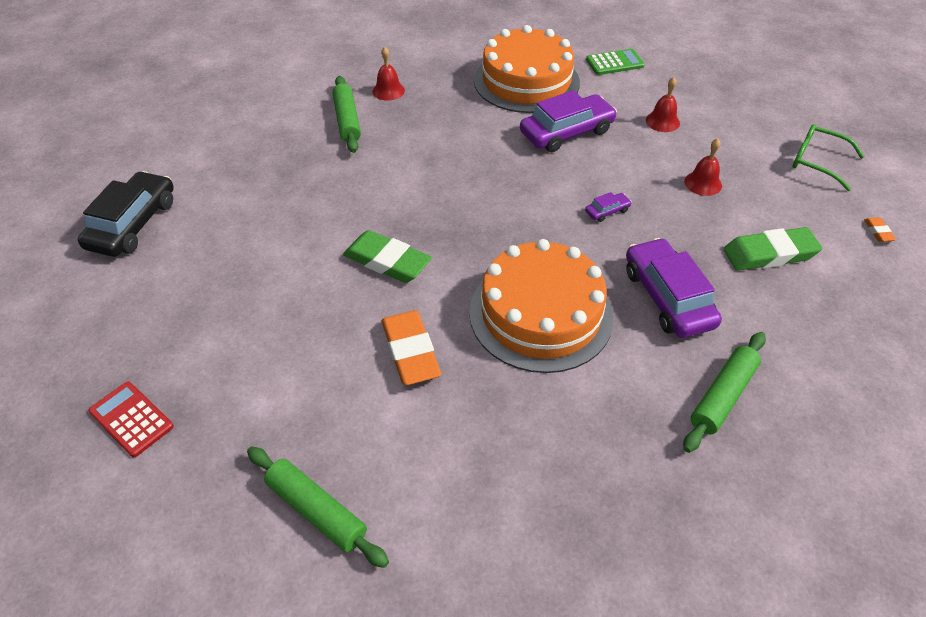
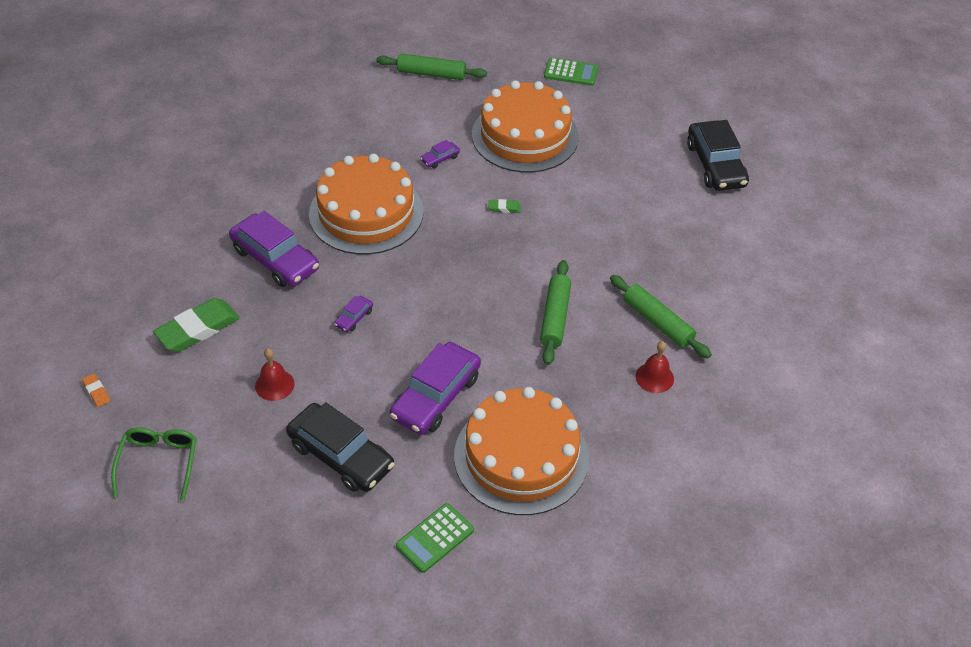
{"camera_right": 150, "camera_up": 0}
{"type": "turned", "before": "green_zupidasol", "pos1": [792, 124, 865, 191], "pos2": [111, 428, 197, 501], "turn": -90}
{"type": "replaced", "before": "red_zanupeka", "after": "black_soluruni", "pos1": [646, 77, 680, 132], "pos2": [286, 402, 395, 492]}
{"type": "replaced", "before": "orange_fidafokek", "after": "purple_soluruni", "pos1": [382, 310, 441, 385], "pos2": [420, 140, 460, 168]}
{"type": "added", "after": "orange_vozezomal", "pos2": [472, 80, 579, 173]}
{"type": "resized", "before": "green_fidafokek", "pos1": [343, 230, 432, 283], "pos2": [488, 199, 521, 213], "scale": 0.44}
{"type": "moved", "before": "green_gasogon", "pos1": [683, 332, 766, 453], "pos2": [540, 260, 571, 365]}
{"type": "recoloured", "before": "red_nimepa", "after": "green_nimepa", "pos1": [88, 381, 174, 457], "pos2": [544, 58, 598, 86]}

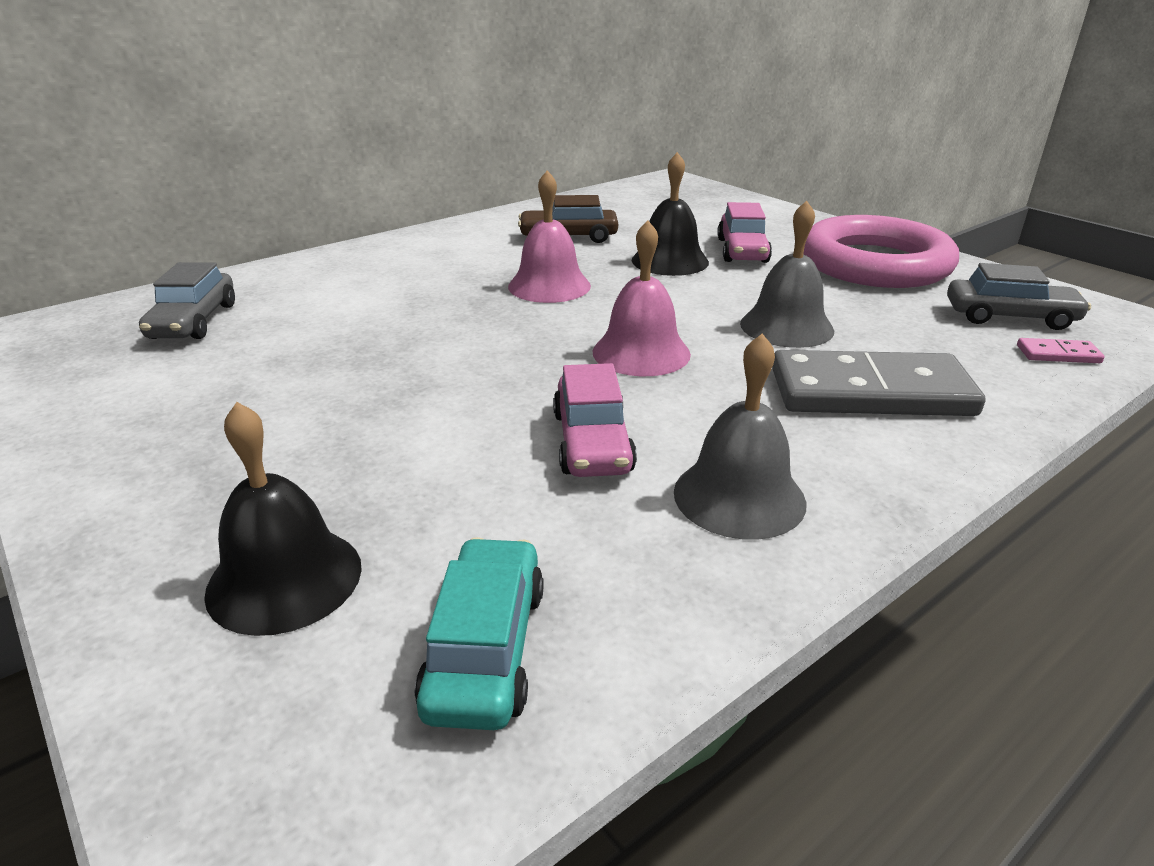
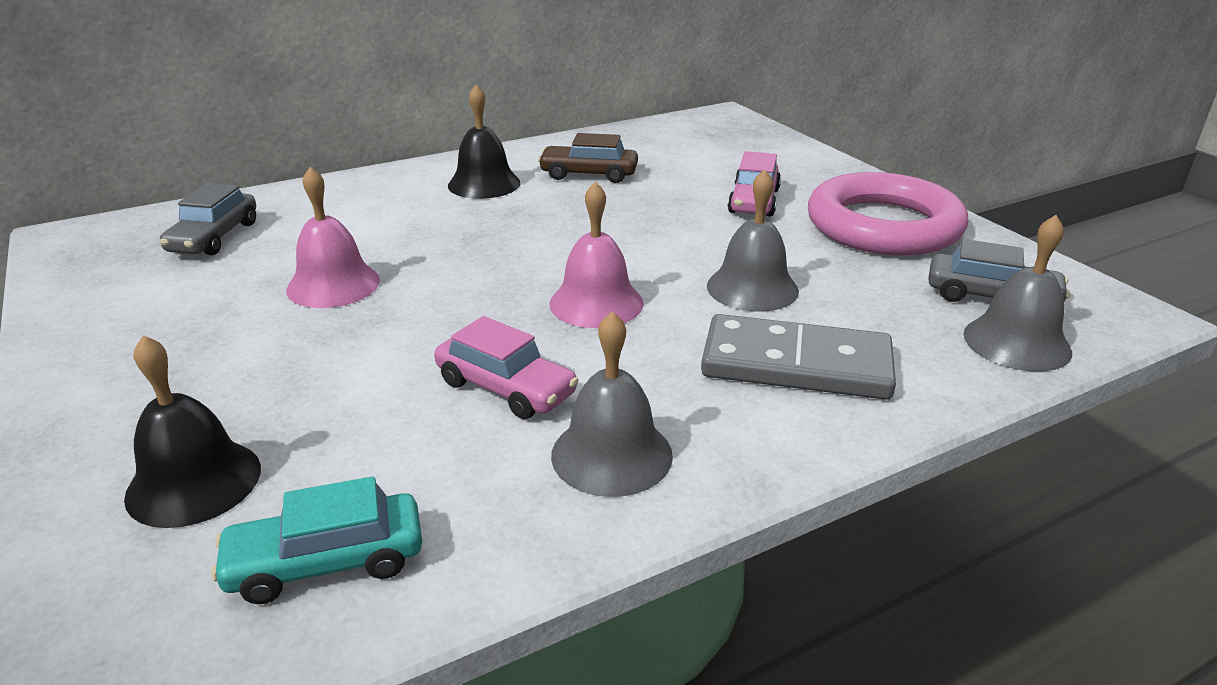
{"camera_right": 10, "camera_up": 0}
{"type": "turned", "before": "turquoise_soluruni", "pos1": [414, 537, 544, 730], "pos2": [211, 476, 422, 604], "turn": -120}
{"type": "moved", "before": "pink_zanupeka", "pos1": [508, 170, 591, 303], "pos2": [286, 167, 380, 308]}
{"type": "turned", "before": "pink_soluruni", "pos1": [553, 363, 637, 477], "pos2": [434, 316, 579, 419], "turn": -60}
{"type": "moved", "before": "black_zanupeka", "pos1": [632, 152, 709, 276], "pos2": [448, 85, 521, 199]}
{"type": "replaced", "before": "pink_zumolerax", "after": "grey_zanupeka", "pos1": [1017, 338, 1105, 363], "pos2": [963, 215, 1072, 372]}

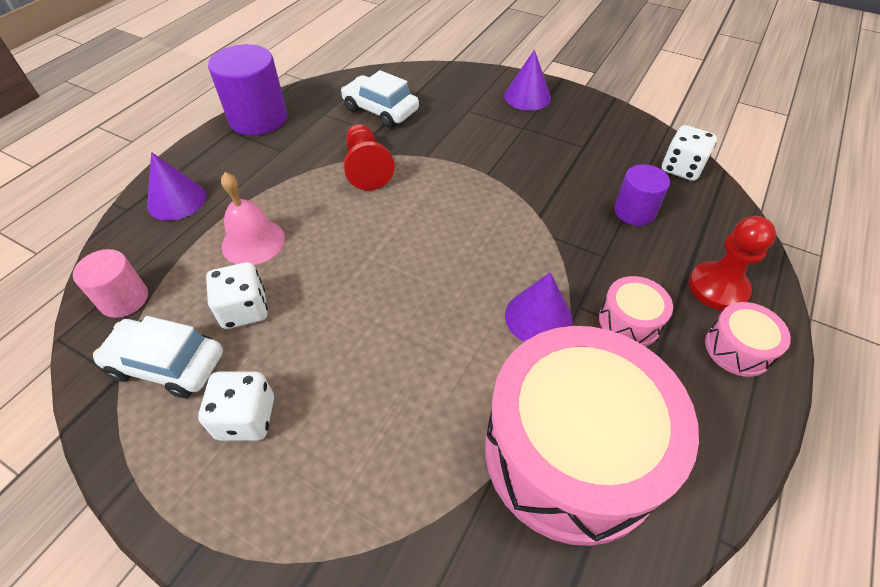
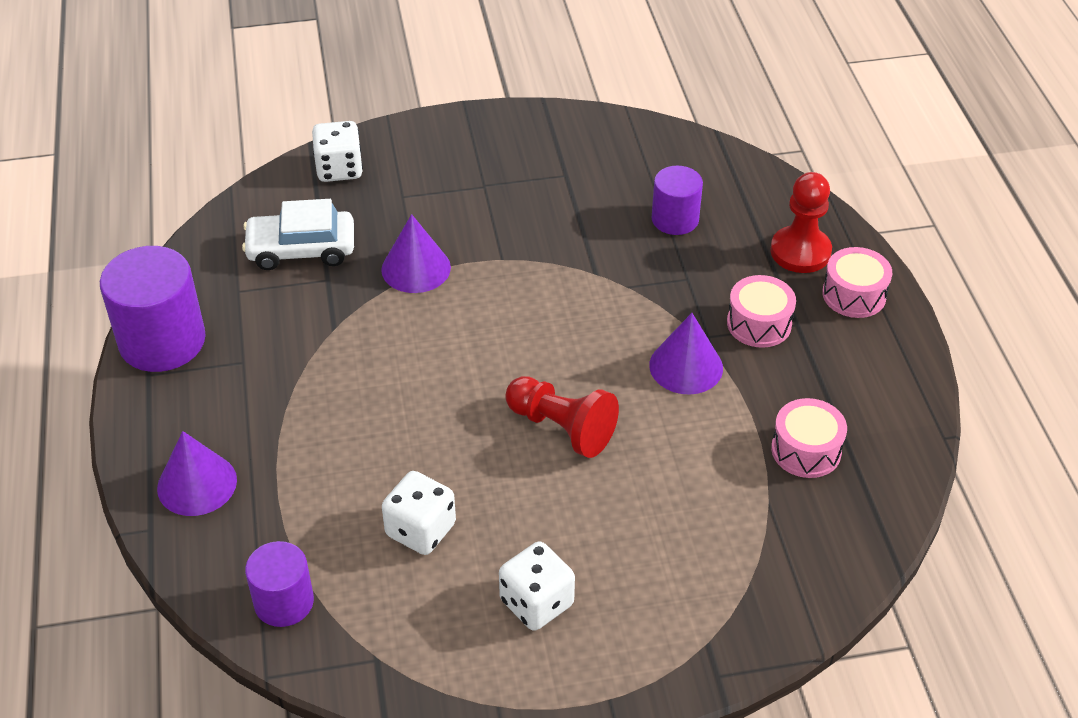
{"camera_right": -40, "camera_up": -5}
{"type": "recoloured", "before": "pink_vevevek", "after": "purple_vevevek", "pos1": [73, 249, 148, 318], "pos2": [245, 541, 314, 627]}
{"type": "moved", "before": "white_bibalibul", "pos1": [662, 125, 717, 181], "pos2": [312, 121, 363, 182]}
{"type": "moved", "before": "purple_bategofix", "pos1": [504, 49, 551, 111], "pos2": [381, 214, 451, 293]}
{"type": "moved", "before": "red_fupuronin", "pos1": [344, 124, 395, 190], "pos2": [505, 376, 619, 458]}
{"type": "resized", "before": "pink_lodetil", "pos1": [485, 326, 699, 546], "pos2": [771, 398, 847, 478], "scale": 0.42}
{"type": "removed", "before": "white_soluruni", "pos1": [93, 316, 223, 398]}
{"type": "removed", "before": "pink_zanupeka", "pos1": [221, 172, 285, 265]}

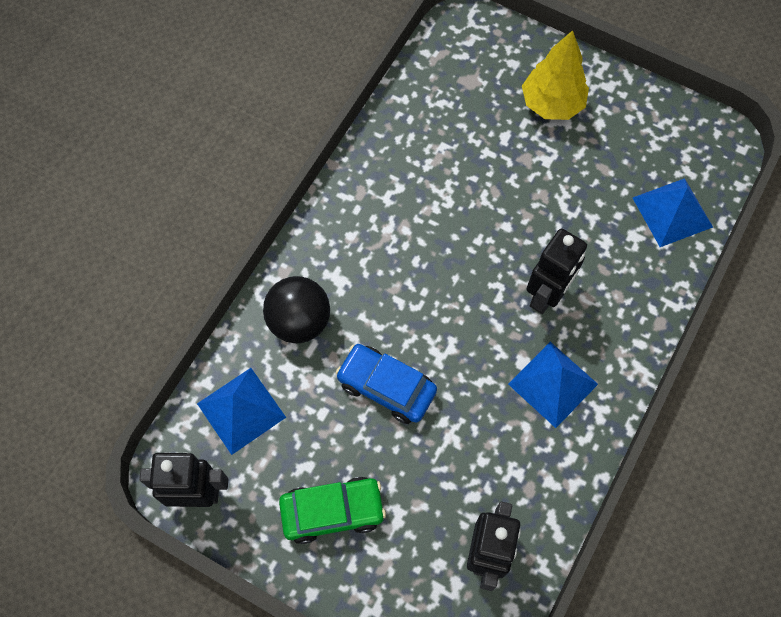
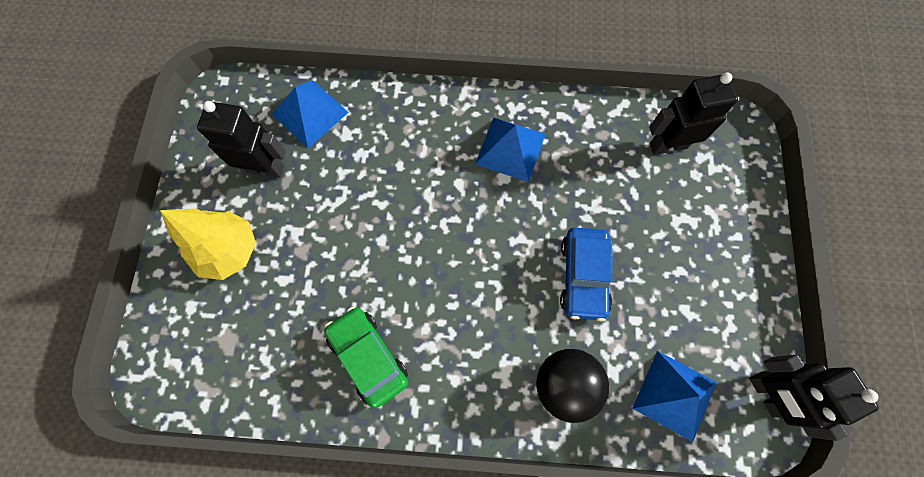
{"camera_right": -115, "camera_up": 5}
{"type": "moved", "before": "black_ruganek", "pos1": [526, 228, 587, 314], "pos2": [197, 101, 286, 178]}
{"type": "moved", "before": "green_soluruni", "pos1": [279, 477, 386, 544], "pos2": [324, 306, 408, 409]}

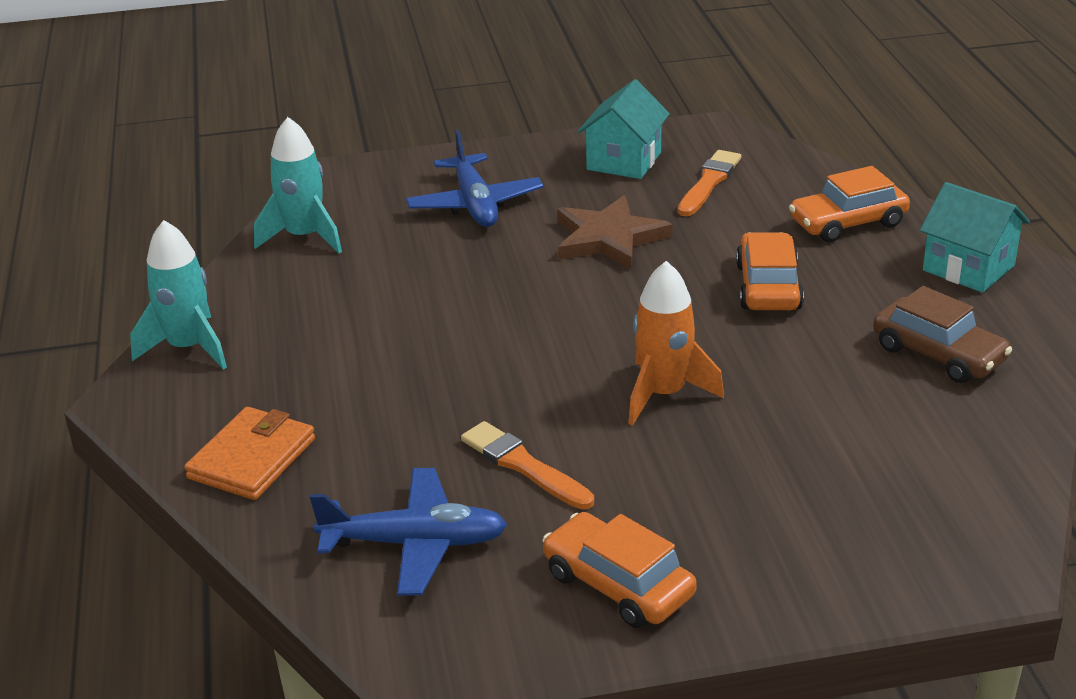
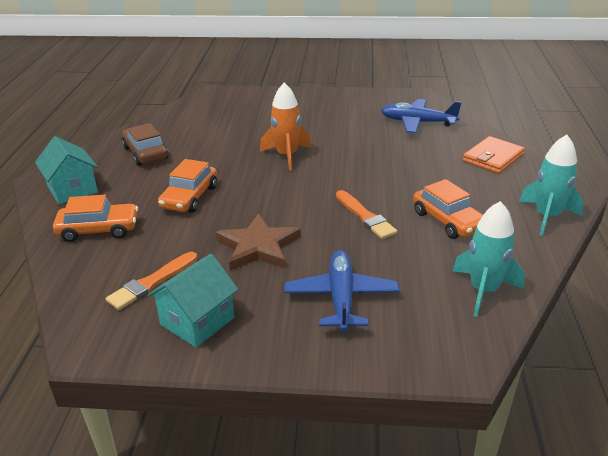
{"camera_right": -165, "camera_up": 0}
{"type": "moved", "before": "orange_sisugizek", "pos1": [461, 421, 594, 510], "pos2": [336, 190, 397, 239]}
{"type": "moved", "before": "orange_soluruni", "pos1": [542, 512, 697, 628], "pos2": [413, 179, 483, 239]}

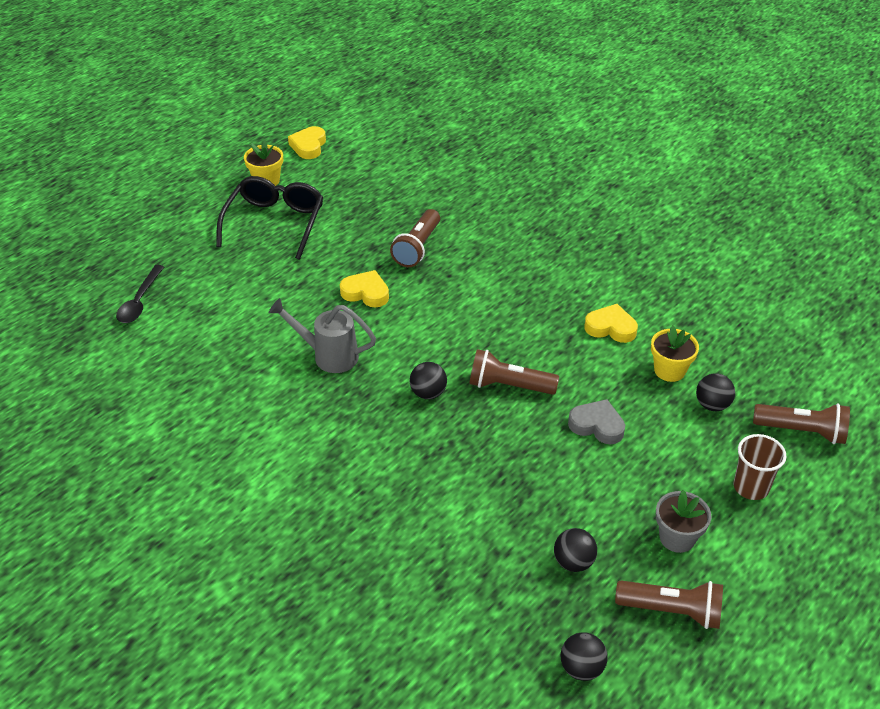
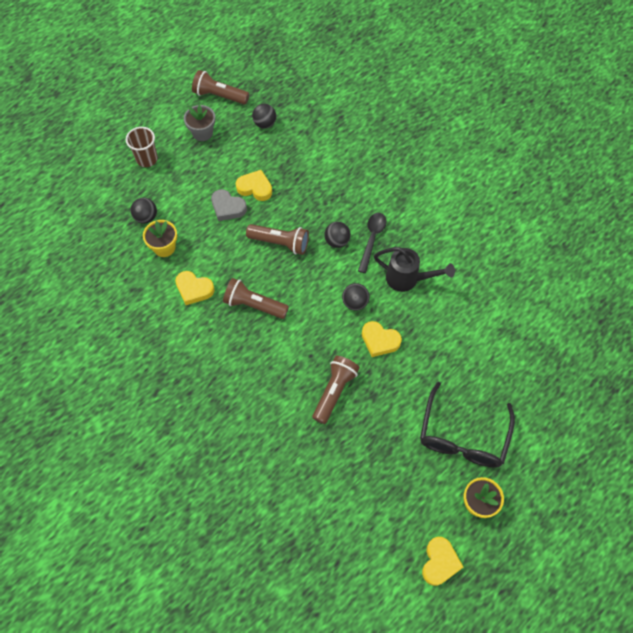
{"camera_right": -175, "camera_up": 20}
{"type": "moved", "before": "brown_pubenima", "pos1": [753, 404, 850, 444], "pos2": [223, 278, 289, 319]}
{"type": "added", "after": "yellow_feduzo", "pos2": [236, 170, 272, 201]}
{"type": "moved", "before": "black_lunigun", "pos1": [561, 632, 608, 681], "pos2": [342, 283, 369, 311]}
{"type": "moved", "before": "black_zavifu", "pos1": [116, 265, 164, 323], "pos2": [358, 213, 386, 273]}
{"type": "recoloured", "before": "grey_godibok", "after": "black_godibok", "pos1": [268, 298, 376, 373], "pos2": [374, 247, 455, 292]}

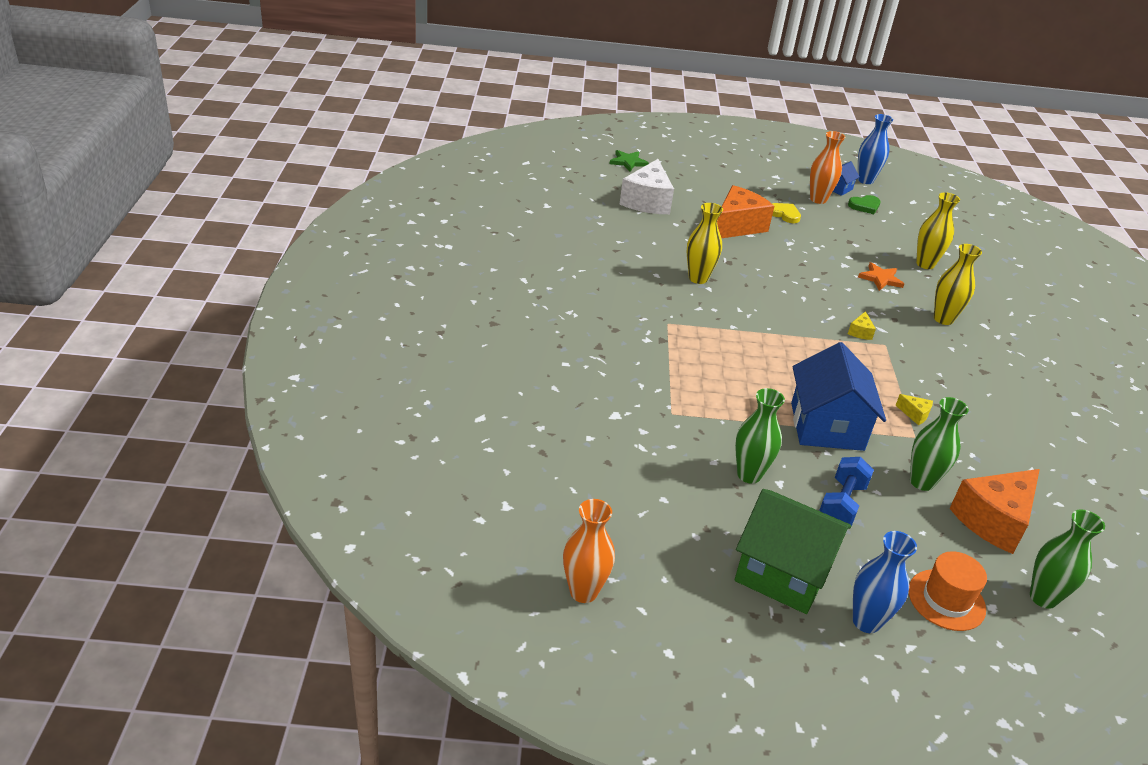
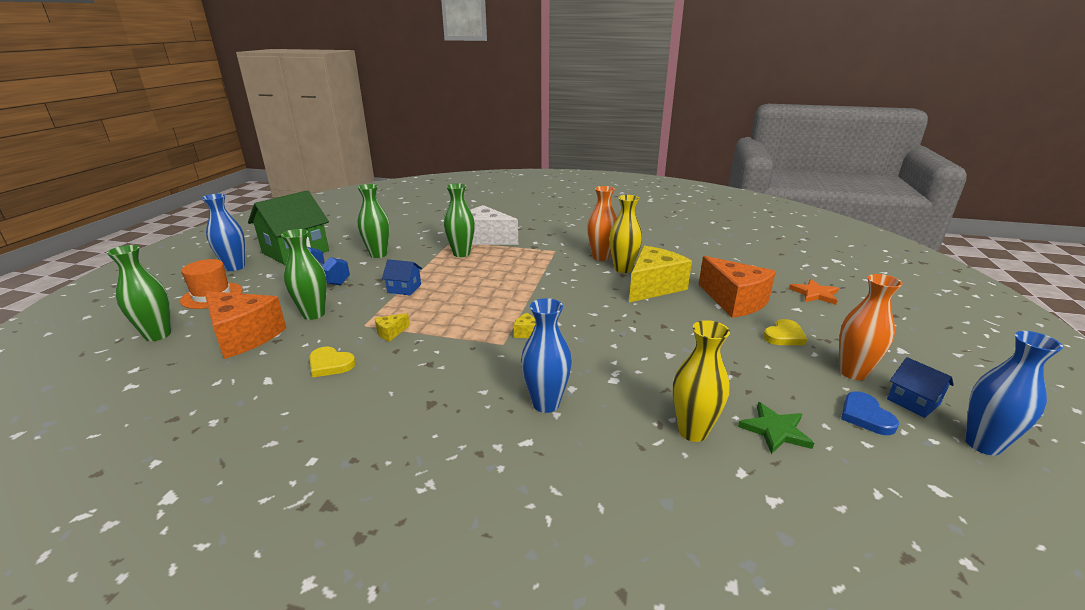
{"camera_right": 105, "camera_up": -10}
{"type": "turned", "before": "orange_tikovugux", "pos1": [949, 469, 1040, 554], "pos2": [204, 291, 286, 359], "turn": 150}
{"type": "added", "after": "yellow_feduzo", "pos2": [309, 347, 356, 377]}
{"type": "resized", "before": "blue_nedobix", "pos1": [791, 342, 886, 451], "pos2": [382, 259, 422, 295], "scale": 0.46}
{"type": "added", "after": "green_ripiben", "pos2": [444, 183, 475, 257]}
{"type": "moved", "before": "white_tikovugux", "pos1": [619, 159, 674, 214], "pos2": [470, 205, 518, 245]}
{"type": "recoloured", "before": "yellow_ripiben", "after": "blue_ripiben", "pos1": [934, 244, 982, 325], "pos2": [521, 298, 572, 413]}
{"type": "moved", "before": "orange_ripiben", "pos1": [563, 499, 615, 603], "pos2": [587, 186, 617, 261]}
{"type": "added", "after": "yellow_tikovugux", "pos2": [629, 246, 692, 302]}
{"type": "moved", "before": "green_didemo", "pos1": [610, 150, 649, 172], "pos2": [738, 402, 814, 454]}
{"type": "moved", "before": "orange_didemo", "pos1": [858, 262, 904, 291], "pos2": [789, 279, 839, 305]}
{"type": "recoloured", "before": "green_feduzo", "after": "blue_feduzo", "pos1": [848, 195, 881, 214], "pos2": [841, 392, 899, 435]}

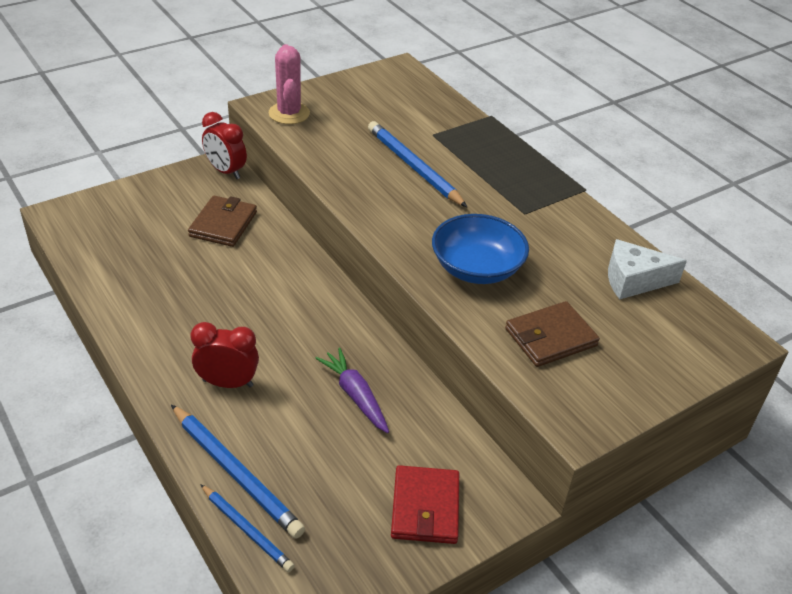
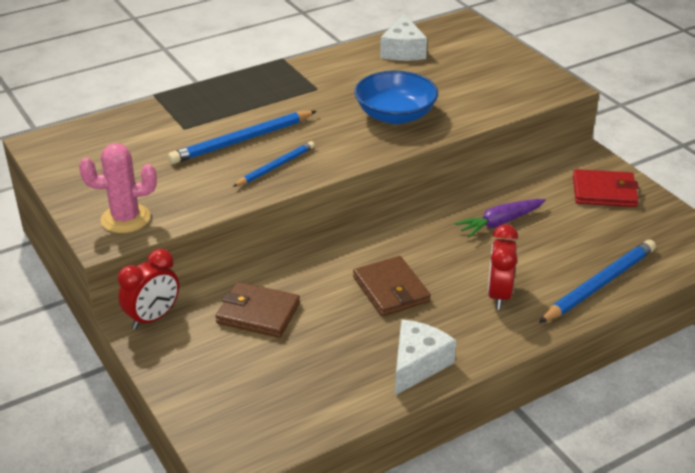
{"camera_right": -85, "camera_up": -5}
{"type": "moved", "before": "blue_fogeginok", "pos1": [200, 484, 295, 572], "pos2": [233, 141, 315, 187]}
{"type": "moved", "before": "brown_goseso", "pos1": [505, 301, 600, 367], "pos2": [353, 256, 431, 316]}
{"type": "added", "after": "white_tikovugux", "pos2": [395, 319, 456, 395]}

